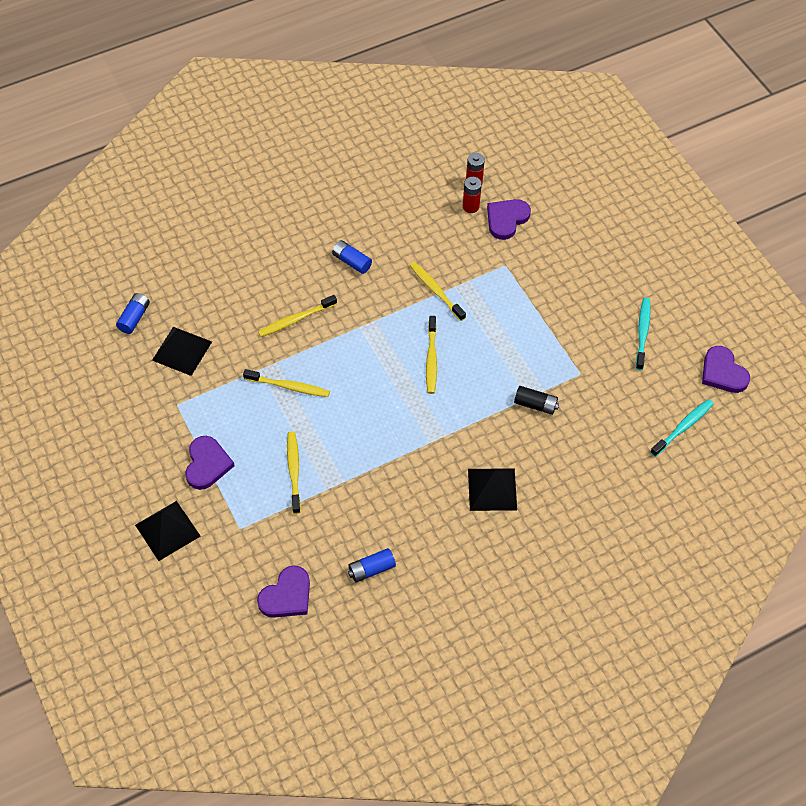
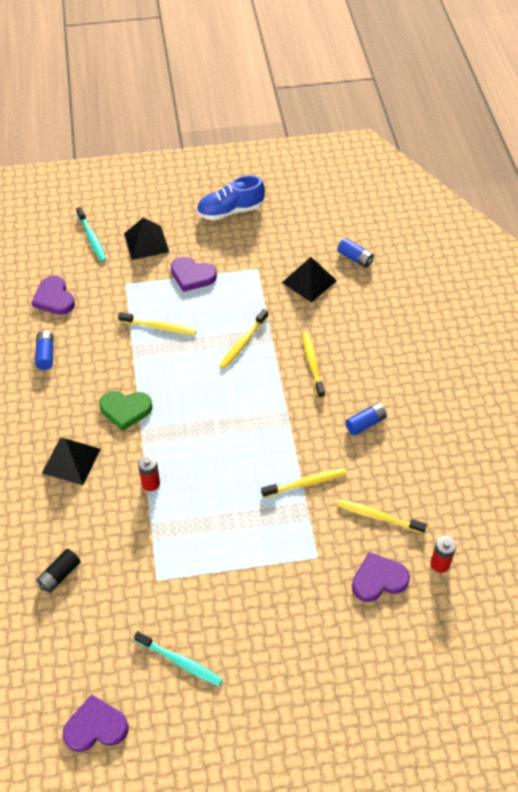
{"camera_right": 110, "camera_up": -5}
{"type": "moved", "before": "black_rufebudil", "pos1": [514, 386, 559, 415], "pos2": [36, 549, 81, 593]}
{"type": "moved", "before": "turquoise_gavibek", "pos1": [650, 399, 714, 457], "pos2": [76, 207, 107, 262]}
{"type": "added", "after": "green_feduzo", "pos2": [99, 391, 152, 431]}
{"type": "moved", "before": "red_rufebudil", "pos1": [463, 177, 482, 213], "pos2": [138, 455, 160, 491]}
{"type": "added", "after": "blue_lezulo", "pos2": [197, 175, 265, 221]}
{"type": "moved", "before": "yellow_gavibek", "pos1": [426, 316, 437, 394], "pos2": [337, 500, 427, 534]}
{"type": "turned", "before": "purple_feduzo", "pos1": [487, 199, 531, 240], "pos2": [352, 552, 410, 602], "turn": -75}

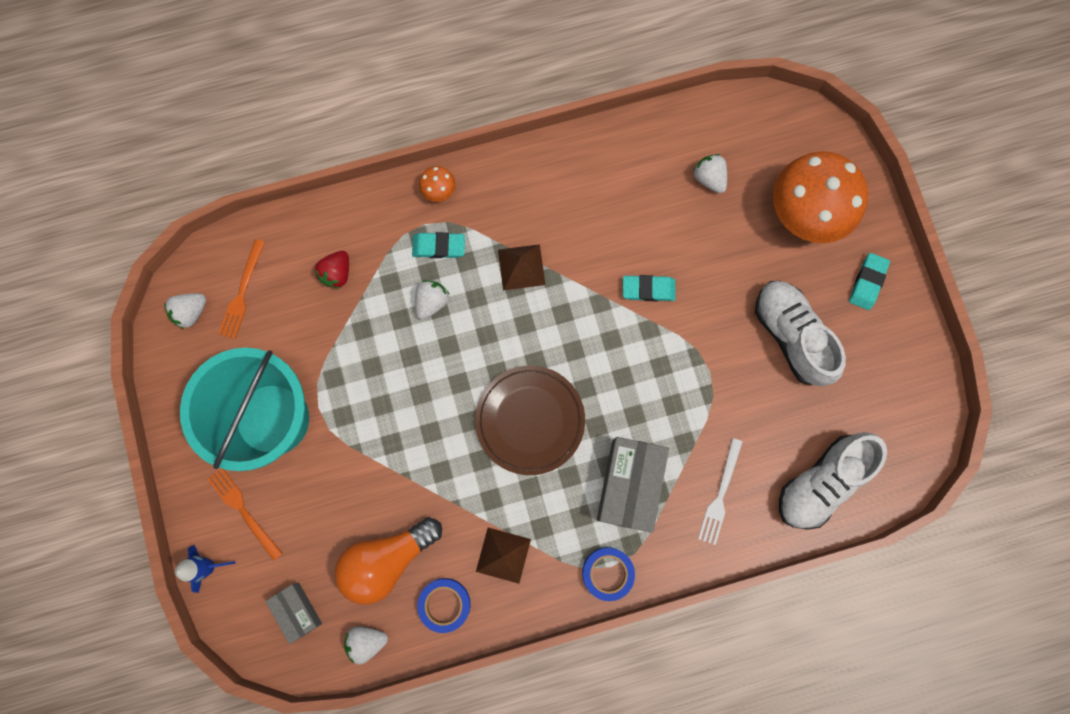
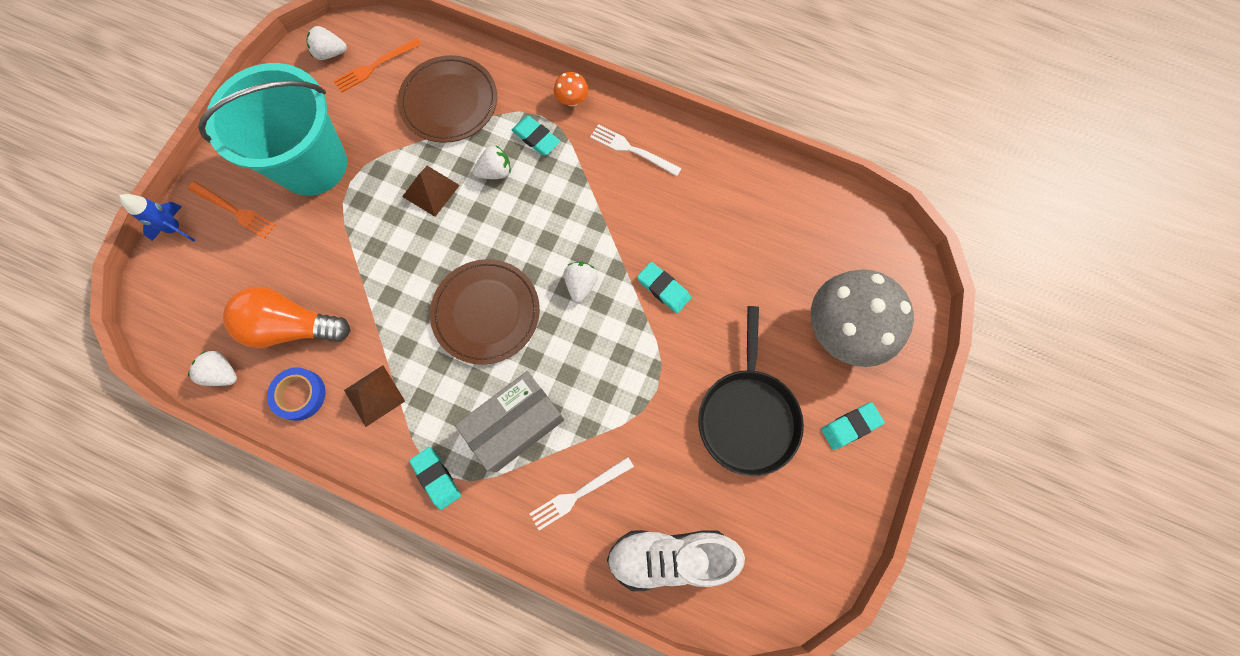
{"camera_right": 40, "camera_up": -5}
{"type": "turned", "before": "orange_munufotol", "pos1": [207, 468, 283, 560], "pos2": [188, 181, 275, 238], "turn": 120}
{"type": "replaced", "before": "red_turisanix", "after": "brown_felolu", "pos1": [315, 251, 349, 289], "pos2": [398, 55, 497, 143]}
{"type": "moved", "before": "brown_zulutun", "pos1": [498, 244, 545, 290], "pos2": [402, 166, 460, 217]}
{"type": "replaced", "before": "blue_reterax", "after": "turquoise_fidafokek", "pos1": [582, 547, 635, 601], "pos2": [409, 447, 461, 510]}
{"type": "moved", "before": "white_turisanix", "pos1": [693, 154, 727, 193], "pos2": [564, 262, 598, 303]}
{"type": "added", "after": "white_munufotol", "pos2": [590, 124, 682, 176]}
{"type": "replaced", "before": "white_lezulo", "after": "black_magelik", "pos1": [755, 281, 846, 386], "pos2": [698, 306, 804, 476]}
{"type": "recoloured", "before": "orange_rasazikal", "after": "grey_rasazikal", "pos1": [773, 151, 868, 243], "pos2": [811, 270, 914, 367]}
{"type": "removed", "before": "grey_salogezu", "pos1": [265, 582, 322, 644]}

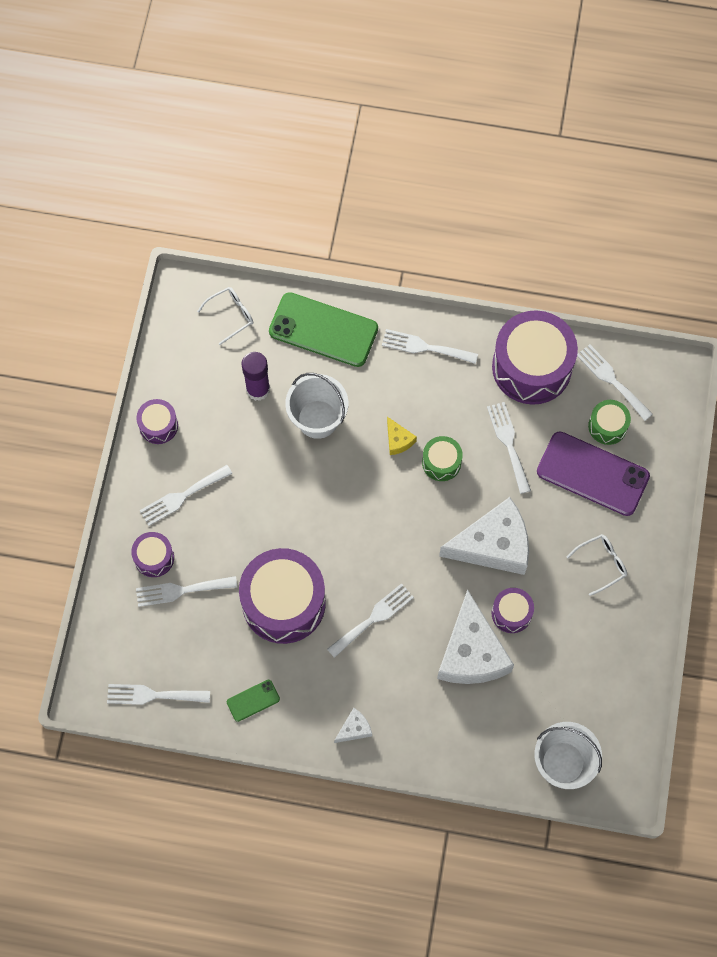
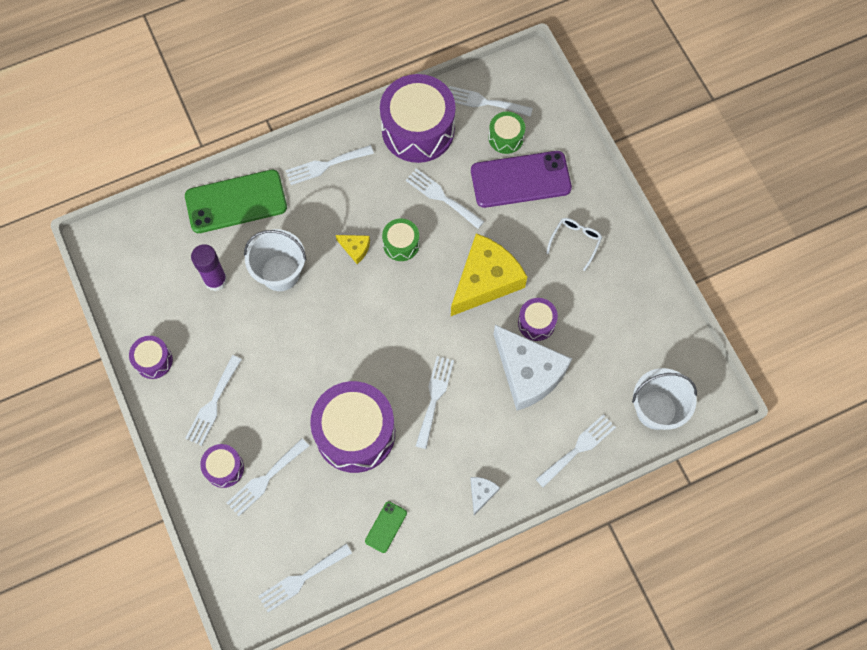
{"camera_right": -35, "camera_up": 0}
{"type": "recoloured", "before": "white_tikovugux", "after": "yellow_tikovugux", "pos1": [439, 497, 529, 575], "pos2": [451, 233, 527, 316]}
{"type": "added", "after": "white_munufotol", "pos2": [536, 414, 616, 488]}
{"type": "removed", "before": "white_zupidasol", "pos1": [197, 287, 253, 345]}

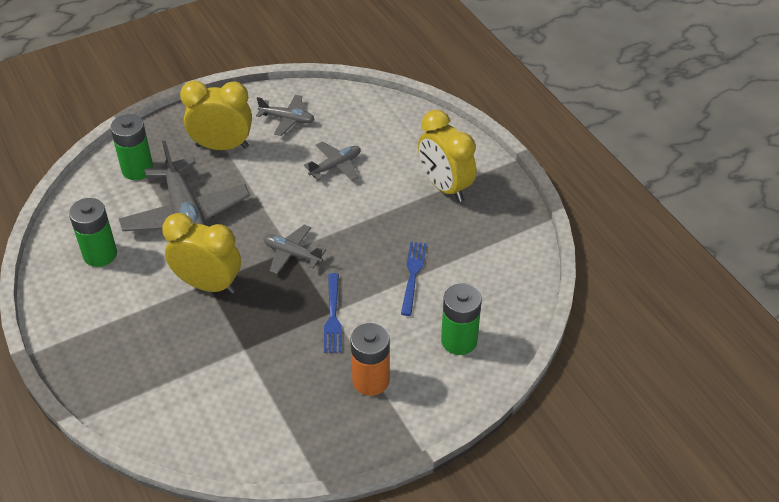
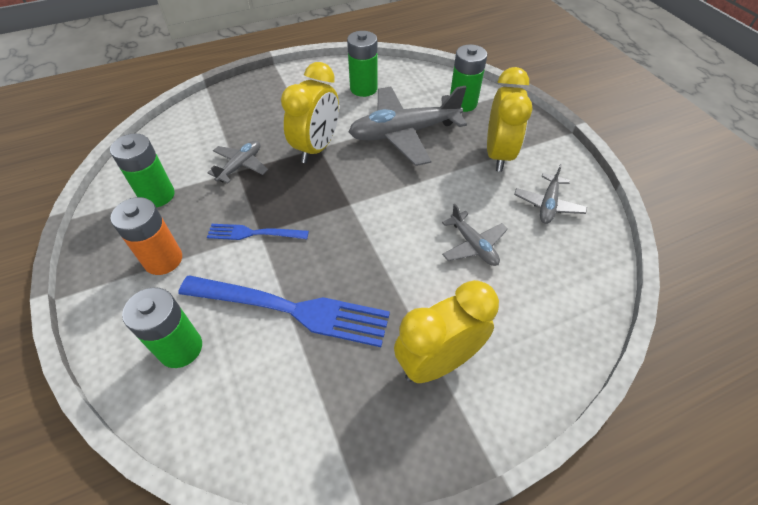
{"camera_right": 95, "camera_up": 5}
{"type": "added", "after": "green_rufebudil", "pos2": [110, 133, 175, 207]}
{"type": "resized", "before": "blue_munufotol", "pos1": [401, 242, 427, 316], "pos2": [178, 275, 390, 347], "scale": 1.9}
{"type": "moved", "before": "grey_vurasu", "pos1": [264, 225, 326, 274], "pos2": [207, 141, 268, 183]}

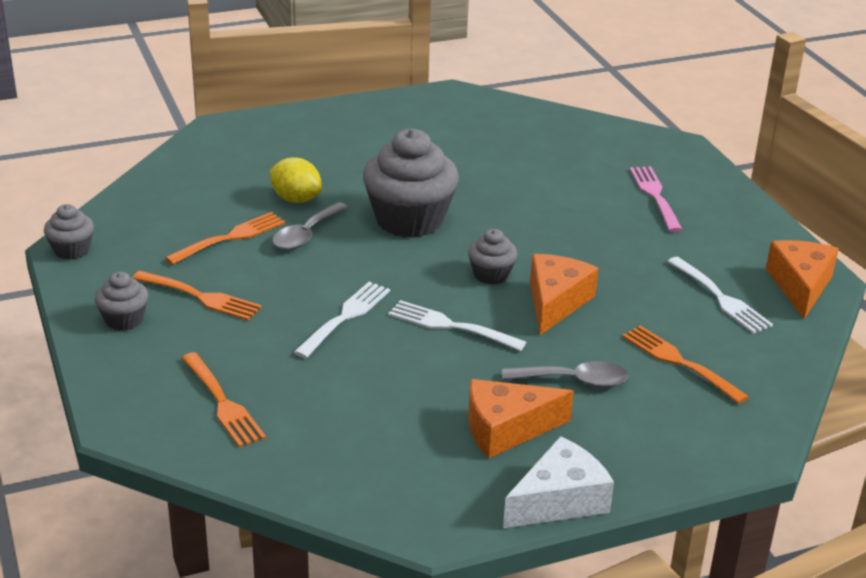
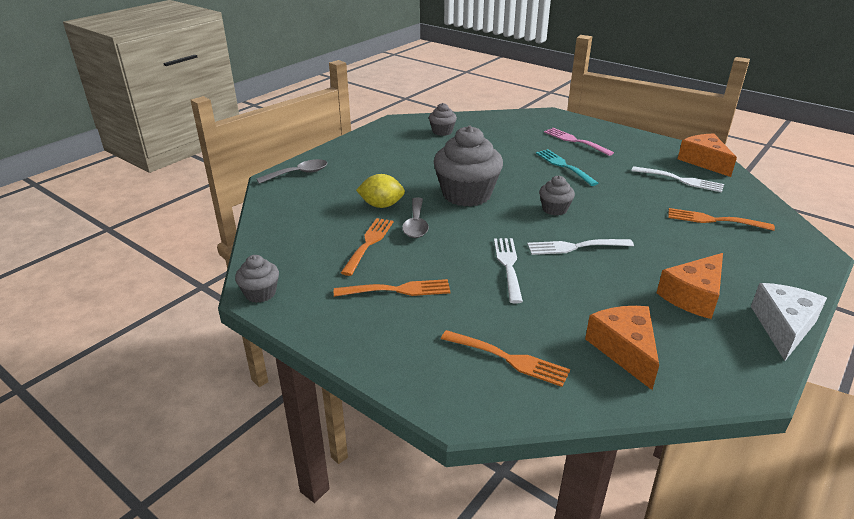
{"camera_right": -30, "camera_up": 0}
{"type": "moved", "before": "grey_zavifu", "pos1": [502, 361, 628, 387], "pos2": [256, 159, 328, 184]}
{"type": "moved", "before": "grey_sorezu", "pos1": [95, 272, 148, 331], "pos2": [429, 103, 457, 136]}
{"type": "added", "after": "turquoise_munufotol", "pos2": [536, 149, 598, 186]}
{"type": "moved", "before": "orange_tikovugux", "pos1": [530, 254, 599, 335], "pos2": [585, 306, 659, 390]}

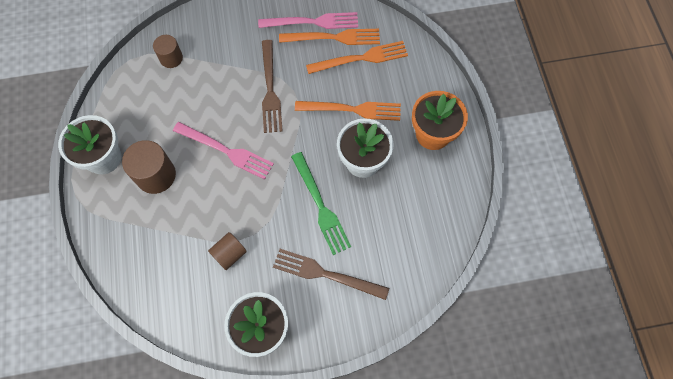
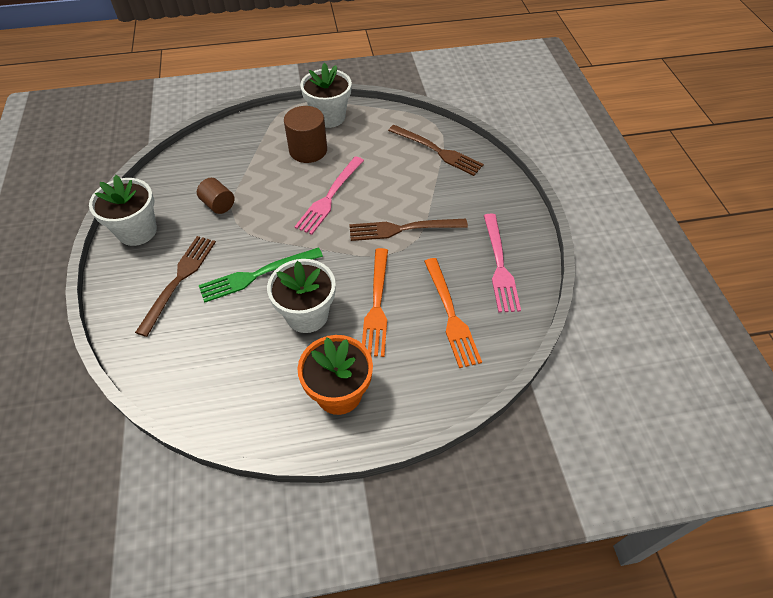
{"camera_right": 90, "camera_up": -15}
{"type": "replaced", "before": "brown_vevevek", "after": "brown_munufotol", "pos1": [153, 35, 183, 68], "pos2": [388, 125, 484, 176]}
{"type": "removed", "before": "orange_munufotol", "pos1": [279, 29, 380, 45]}

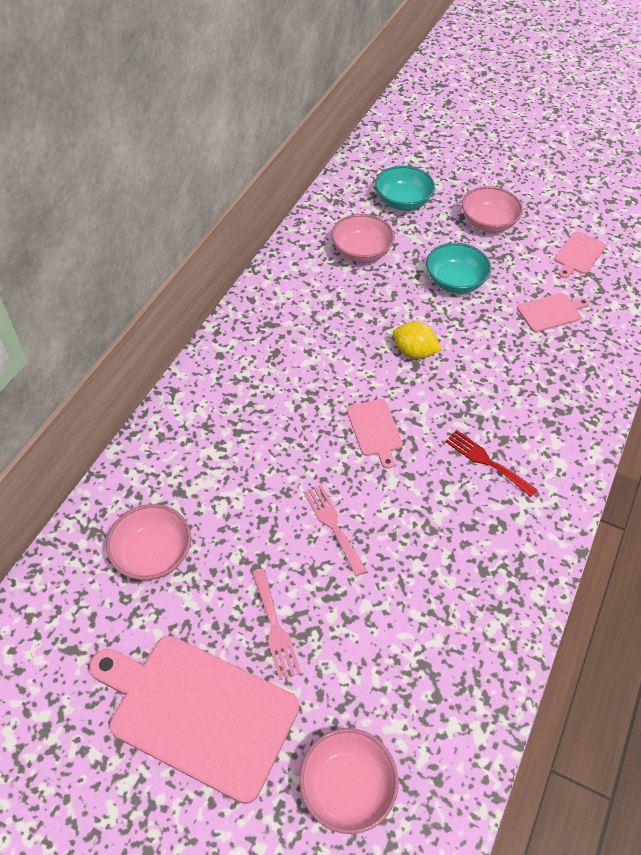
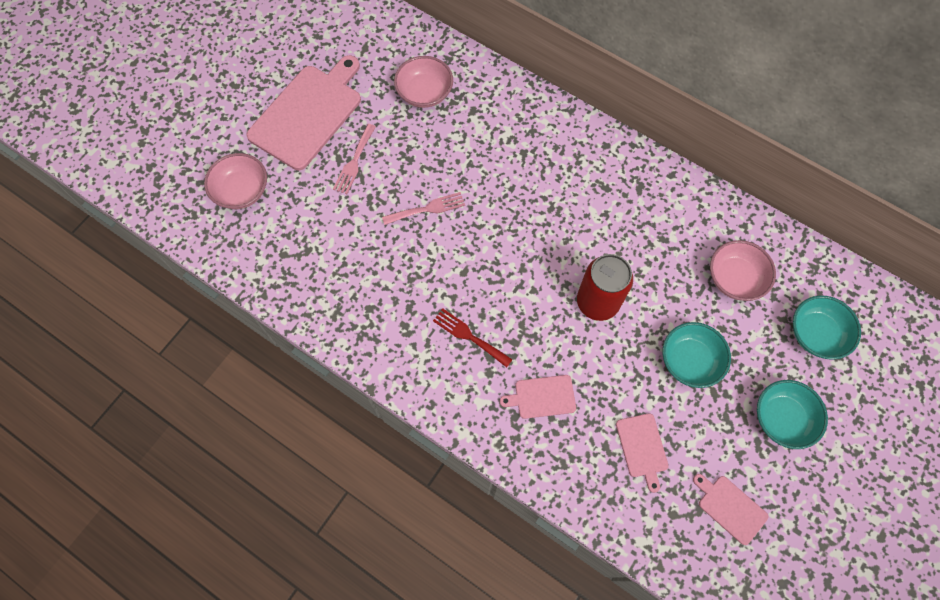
{"camera_right": 100, "camera_up": 15}
{"type": "turned", "before": "pink_munufotol", "pos1": [252, 569, 301, 680], "pos2": [333, 124, 376, 194], "turn": -60}
{"type": "turned", "before": "red_munufotol", "pos1": [445, 430, 537, 497], "pos2": [433, 308, 513, 367], "turn": -105}
{"type": "moved", "before": "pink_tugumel", "pos1": [347, 399, 403, 469], "pos2": [500, 375, 576, 419]}
{"type": "replaced", "before": "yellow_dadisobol", "after": "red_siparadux", "pos1": [393, 322, 442, 359], "pos2": [577, 254, 633, 321]}
{"type": "recoloured", "before": "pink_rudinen", "after": "turquoise_rudinen", "pos1": [462, 186, 523, 233], "pos2": [757, 380, 828, 449]}

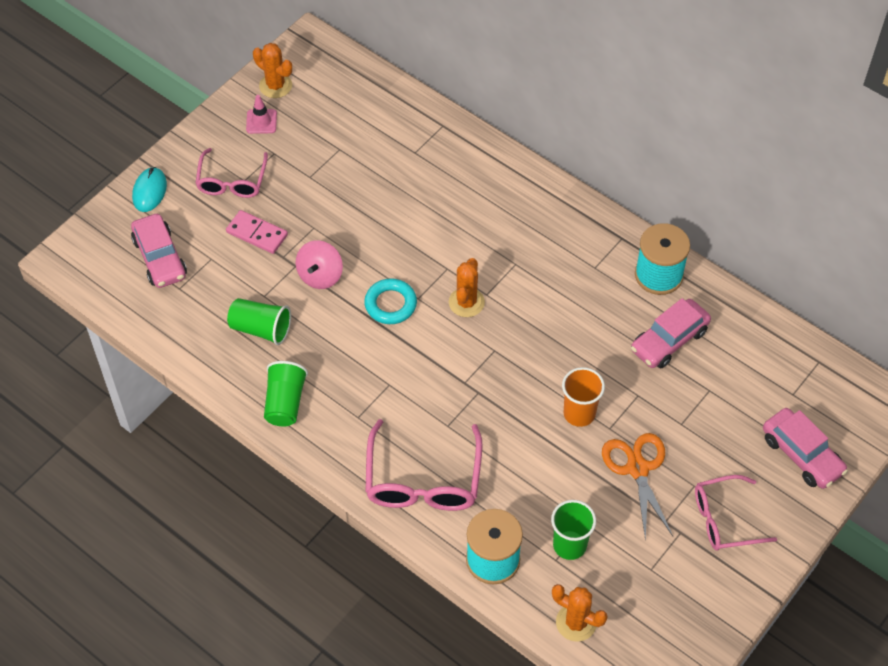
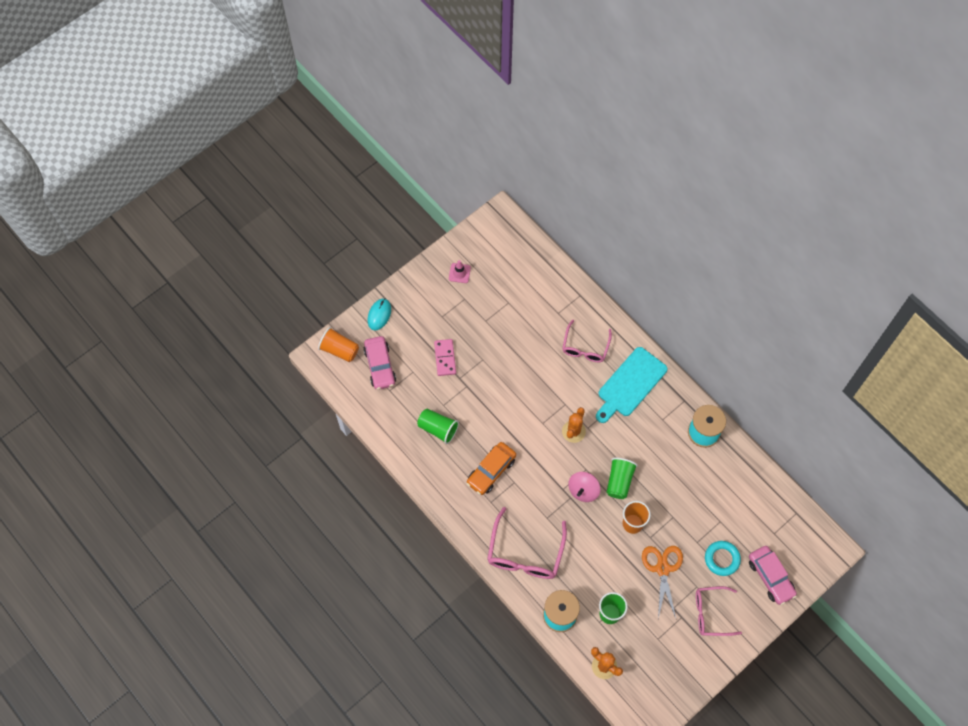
{"camera_right": 10, "camera_up": 10}
{"type": "added", "after": "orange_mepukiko", "pos2": [318, 327, 359, 362]}
{"type": "turned", "before": "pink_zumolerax", "pos1": [226, 210, 288, 254], "pos2": [434, 339, 456, 376], "turn": 45}
{"type": "added", "after": "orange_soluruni", "pos2": [466, 442, 516, 495]}
{"type": "moved", "before": "pink_zupidasol", "pos1": [195, 148, 268, 198], "pos2": [562, 320, 612, 362]}
{"type": "moved", "before": "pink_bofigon", "pos1": [296, 240, 343, 289], "pos2": [568, 472, 600, 502]}
{"type": "added", "after": "turquoise_tugumel", "pos2": [596, 347, 667, 423]}
{"type": "moved", "before": "green_mepukiko", "pos1": [264, 361, 308, 427], "pos2": [606, 458, 638, 499]}
{"type": "moved", "before": "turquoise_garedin", "pos1": [364, 278, 417, 324], "pos2": [705, 541, 741, 576]}
{"type": "removed", "before": "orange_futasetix", "pos1": [253, 43, 292, 98]}
{"type": "removed", "before": "pink_soluruni", "pos1": [631, 298, 711, 368]}

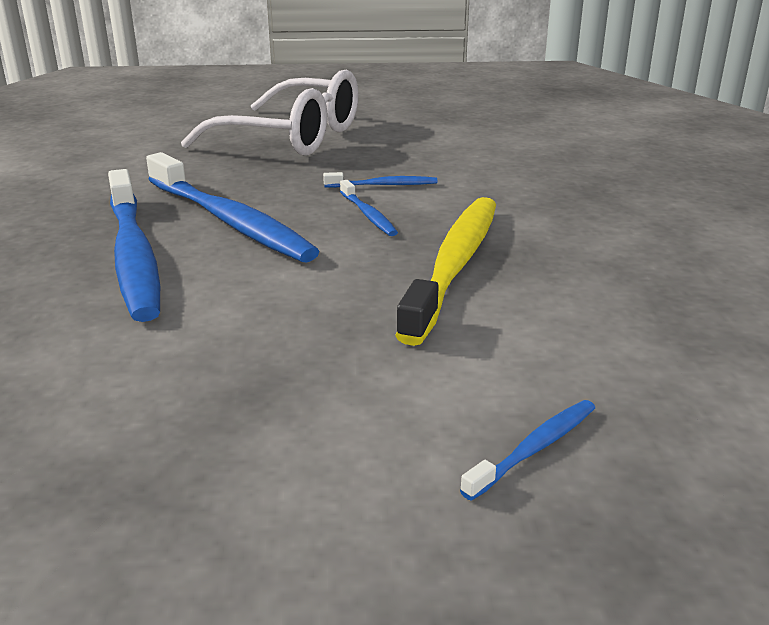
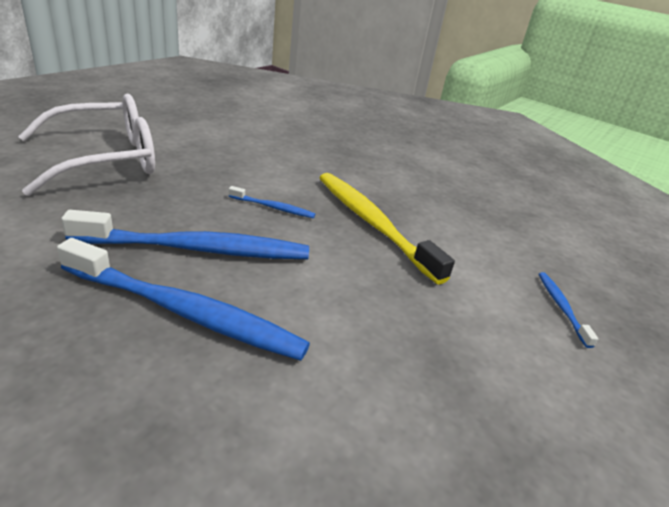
{"camera_right": -55, "camera_up": 5}
{"type": "removed", "before": "blue_gavibek", "pos1": [323, 172, 437, 188]}

